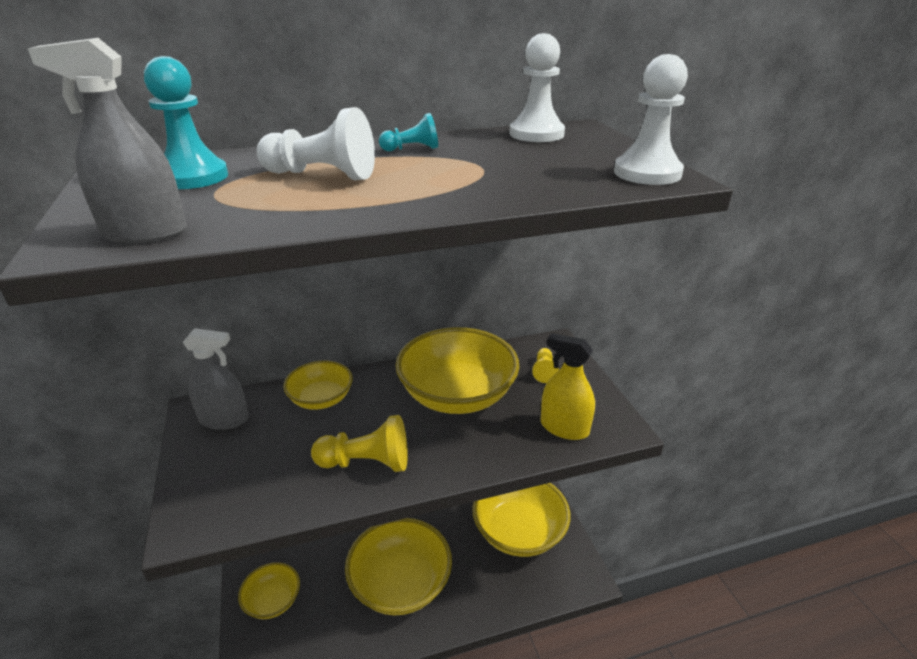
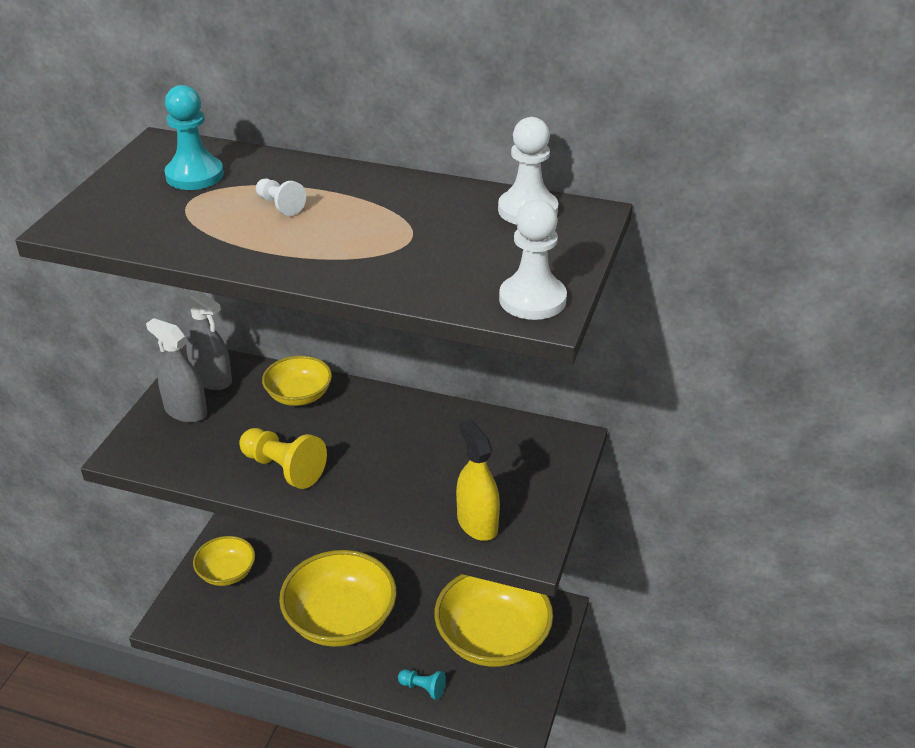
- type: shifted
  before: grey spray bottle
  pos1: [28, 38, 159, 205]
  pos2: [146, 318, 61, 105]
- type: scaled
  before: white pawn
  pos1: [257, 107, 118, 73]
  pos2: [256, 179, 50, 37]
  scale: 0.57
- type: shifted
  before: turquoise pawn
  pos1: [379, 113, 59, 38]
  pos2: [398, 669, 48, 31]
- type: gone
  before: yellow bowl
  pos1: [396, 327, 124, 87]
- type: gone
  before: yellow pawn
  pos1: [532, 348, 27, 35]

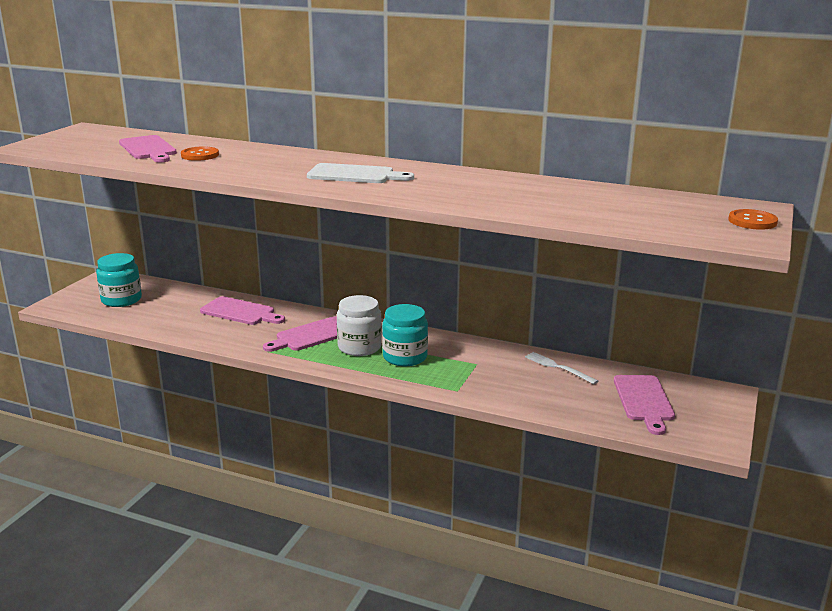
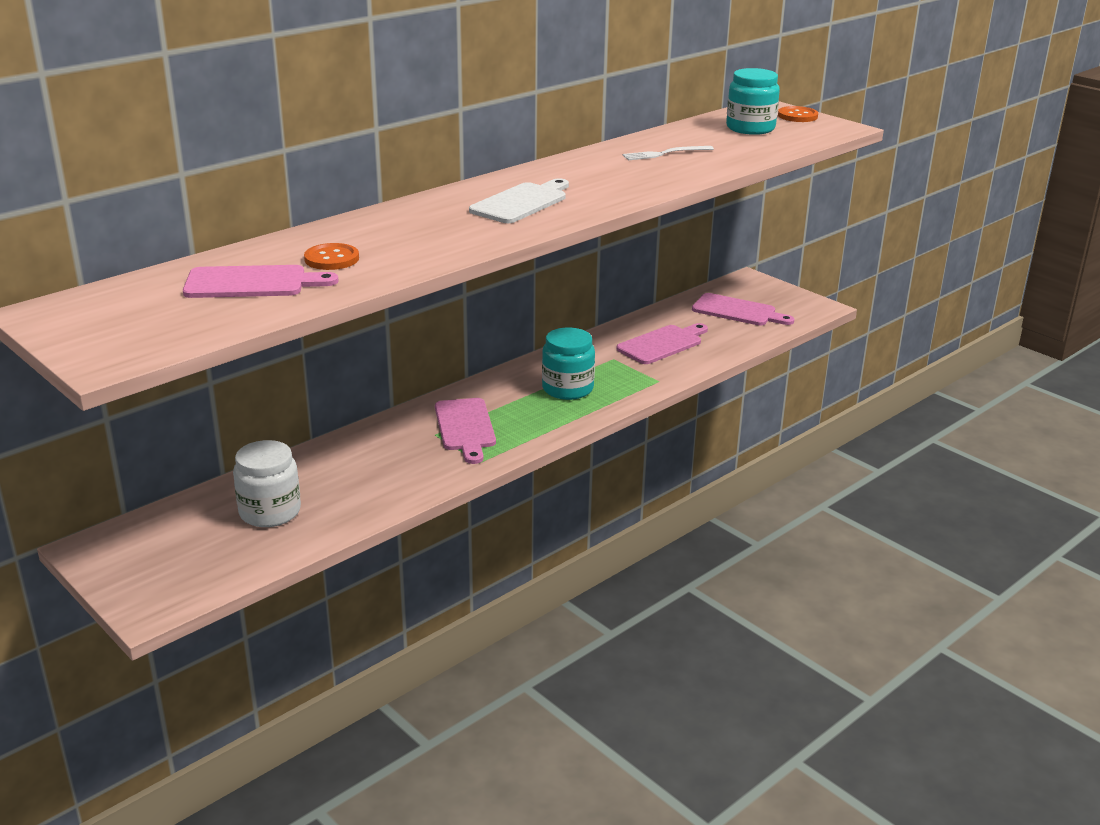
- type: shifted
  before: turquoise jar
  pos1: [96, 253, 46, 54]
  pos2: [726, 68, 54, 67]
- type: shifted
  before: pink cutting board
  pos1: [200, 296, 85, 29]
  pos2: [616, 323, 92, 41]
- type: shifted
  before: white jar
  pos1: [337, 295, 45, 61]
  pos2: [233, 440, 68, 87]
- type: shifted
  before: white fork
  pos1: [525, 352, 73, 32]
  pos2: [622, 146, 92, 14]

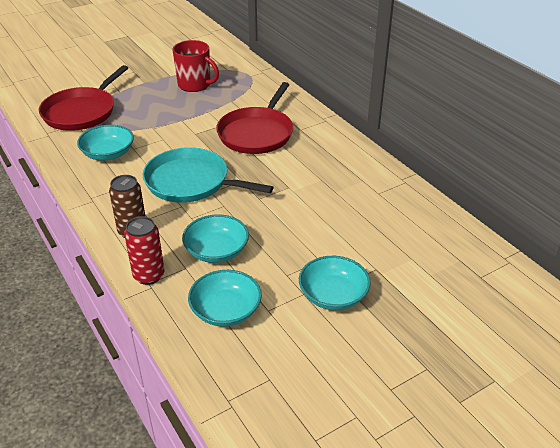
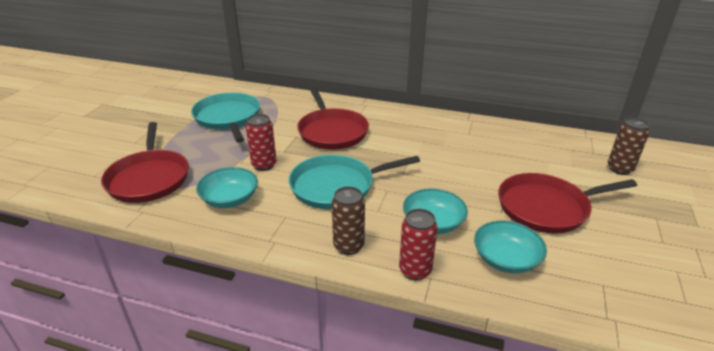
- type: swapped
  before: red mug
  after: turquoise pan
  pos1: [173, 40, 46, 52]
  pos2: [191, 92, 69, 51]
- type: swapped
  before: turquoise bowl
  after: red pan
  pos1: [299, 256, 72, 54]
  pos2: [498, 173, 139, 61]
- type: new
  after: red can
  pos2: [246, 114, 31, 57]
- type: new
  after: brown can
  pos2: [608, 117, 42, 58]

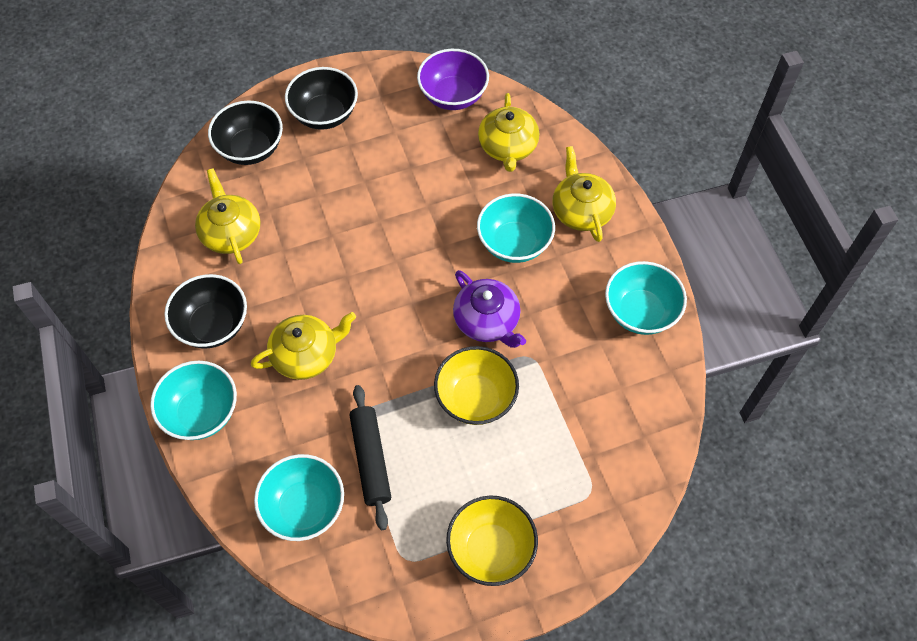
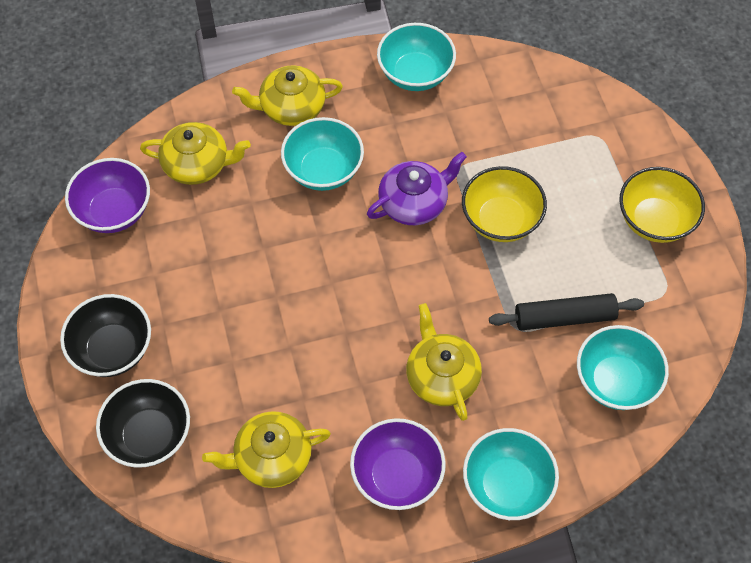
- type: repainted
  before: black bowl
  after: purple bowl
  pos1: [164, 274, 83, 74]
  pos2: [350, 418, 96, 92]

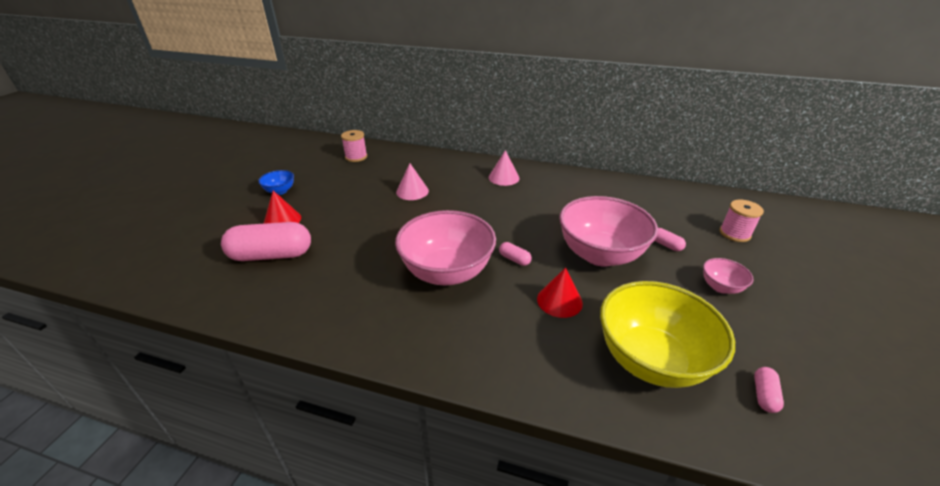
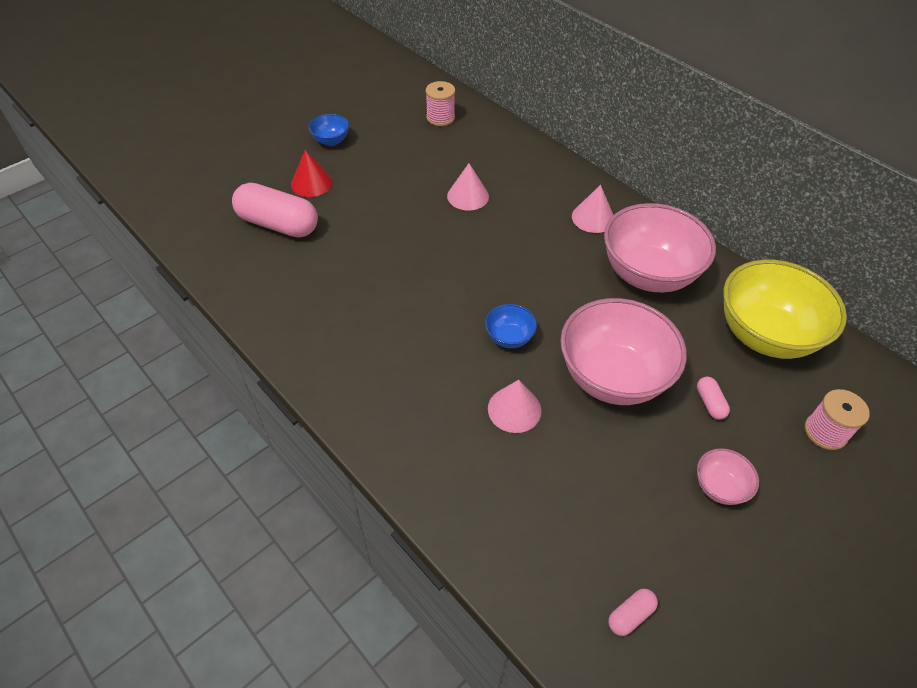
- type: shifted
  before: pink bowl
  pos1: [395, 210, 101, 75]
  pos2: [604, 203, 112, 89]
- type: swapped
  before: pink capsule
  after: blue bowl
  pos1: [499, 242, 33, 24]
  pos2: [485, 304, 52, 44]
- type: repainted
  before: red cone
  after: pink cone
  pos1: [537, 268, 46, 50]
  pos2: [488, 380, 54, 53]
- type: shifted
  before: yellow bowl
  pos1: [600, 281, 135, 107]
  pos2: [723, 260, 124, 99]

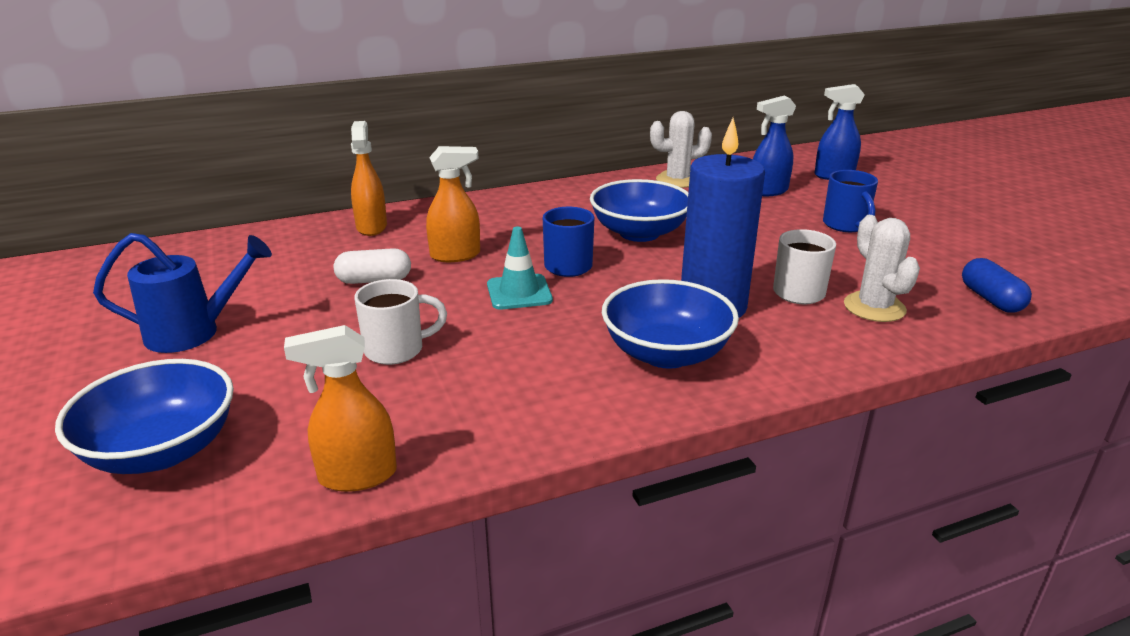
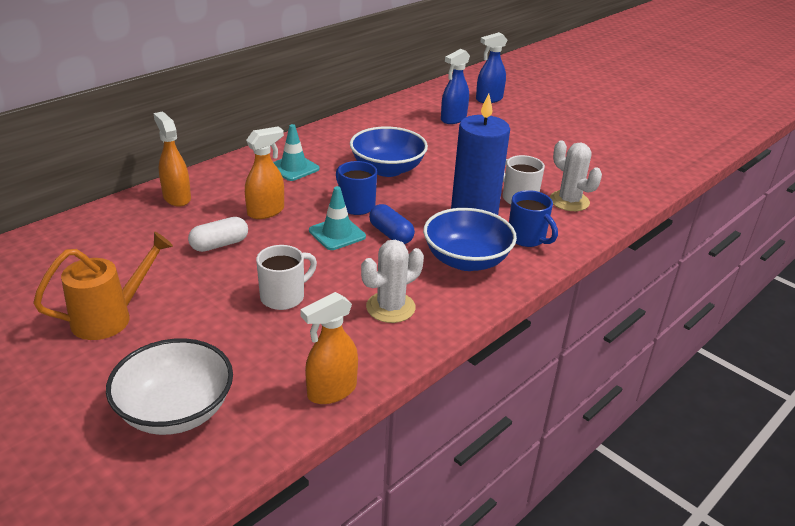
- type: repainted
  before: blue bowl
  after: white bowl
  pos1: [55, 359, 179, 115]
  pos2: [106, 338, 127, 97]
- type: repainted
  before: blue watering can
  after: orange watering can
  pos1: [93, 233, 179, 120]
  pos2: [33, 232, 140, 108]
- type: shifted
  before: white cactus
  pos1: [650, 111, 62, 77]
  pos2: [361, 240, 63, 83]
- type: shifted
  before: blue mug
  pos1: [823, 170, 55, 62]
  pos2: [509, 190, 49, 57]
- type: shifted
  before: blue capsule
  pos1: [962, 258, 70, 55]
  pos2: [369, 204, 46, 40]
- type: new
  after: turquoise traffic cone
  pos2: [273, 124, 47, 57]

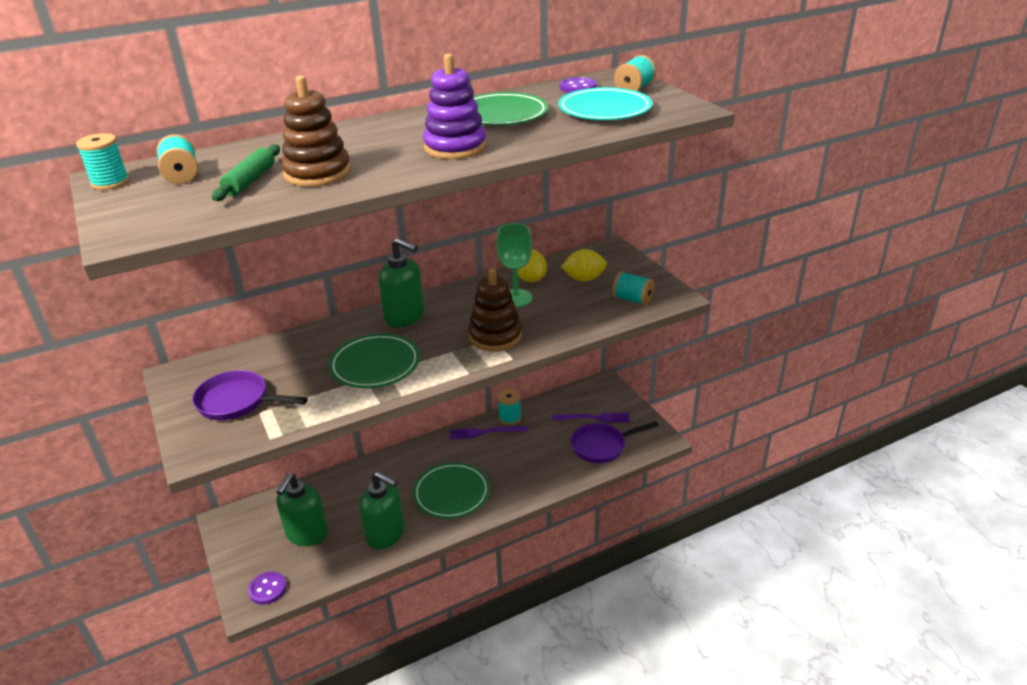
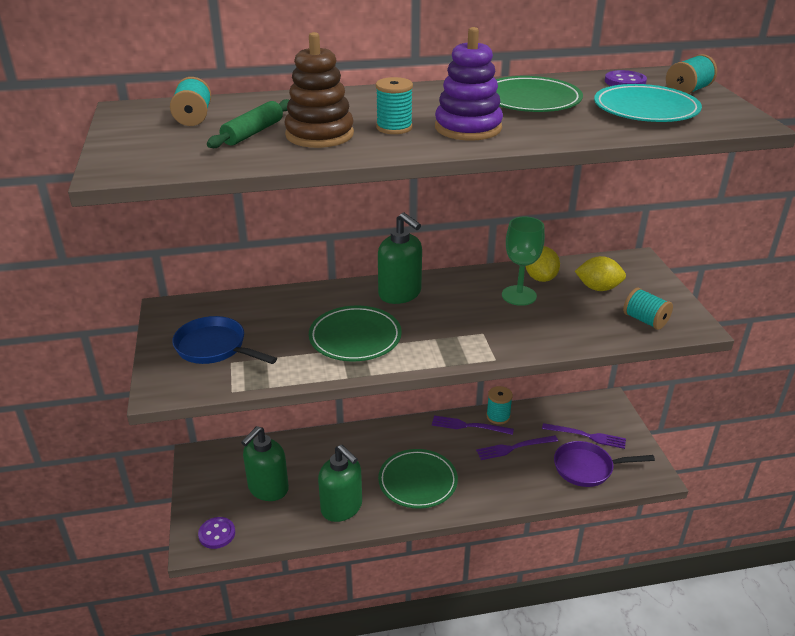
- type: shifted
  before: turquoise spool
  pos1: [76, 133, 53, 57]
  pos2: [376, 77, 37, 57]
- type: repainted
  before: purple pan
  after: blue pan
  pos1: [192, 370, 116, 50]
  pos2: [172, 316, 105, 48]
- type: gone
  before: brown stacking toy
  pos1: [468, 268, 54, 83]
- type: new
  after: purple fork
  pos2: [476, 435, 82, 25]

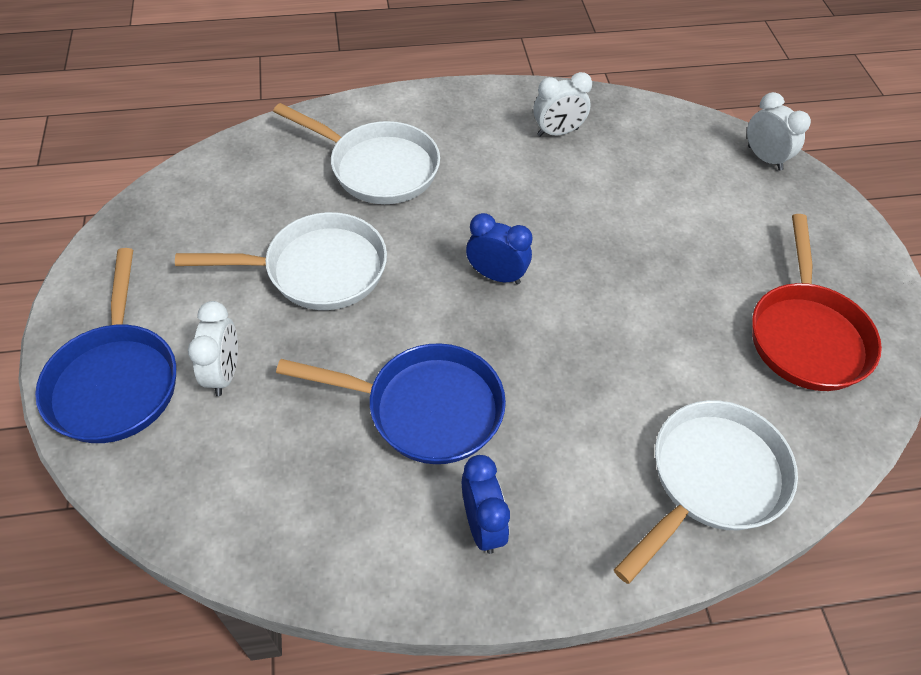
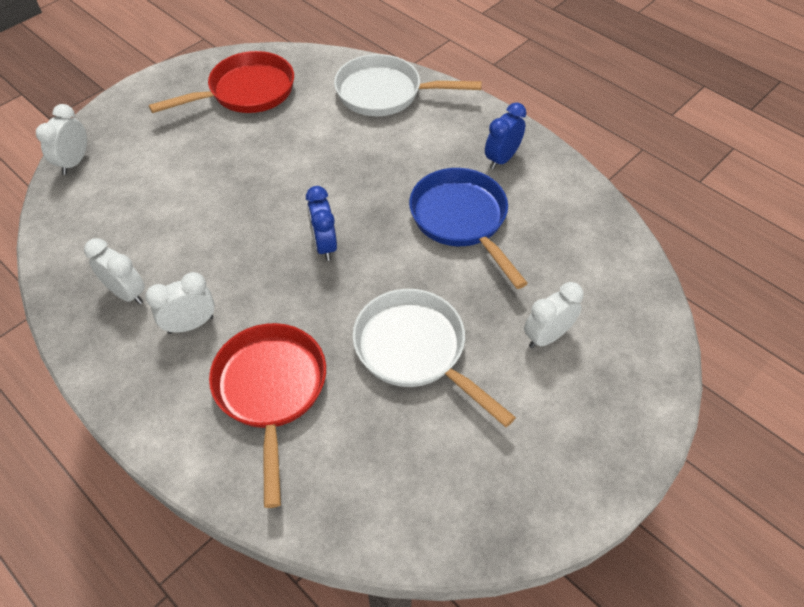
- type: gone
  before: blue pan
  pos1: [35, 248, 141, 195]
- type: repainted
  before: white pan
  after: red pan
  pos1: [273, 103, 167, 101]
  pos2: [209, 323, 117, 185]
- type: new
  after: white clock
  pos2: [145, 272, 70, 62]

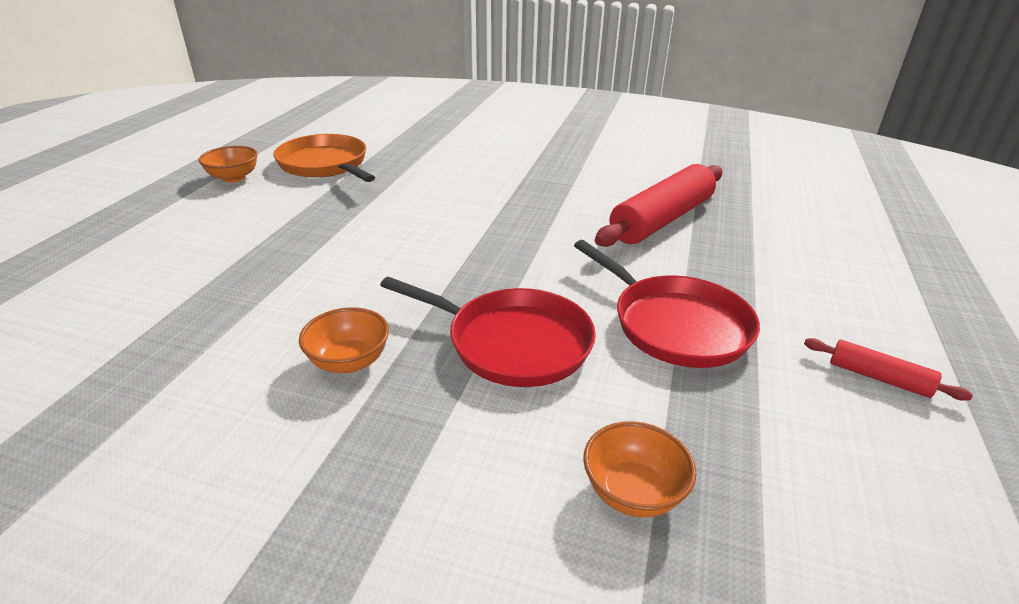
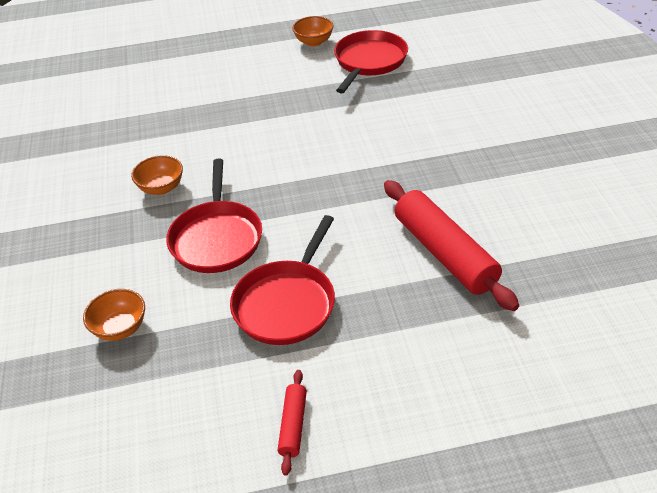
- type: repainted
  before: orange pan
  after: red pan
  pos1: [273, 134, 102, 48]
  pos2: [334, 30, 74, 64]
- type: rotated
  before: red rolling pin
  pos1: [595, 164, 128, 83]
  pos2: [384, 180, 135, 131]
  turn: 45

